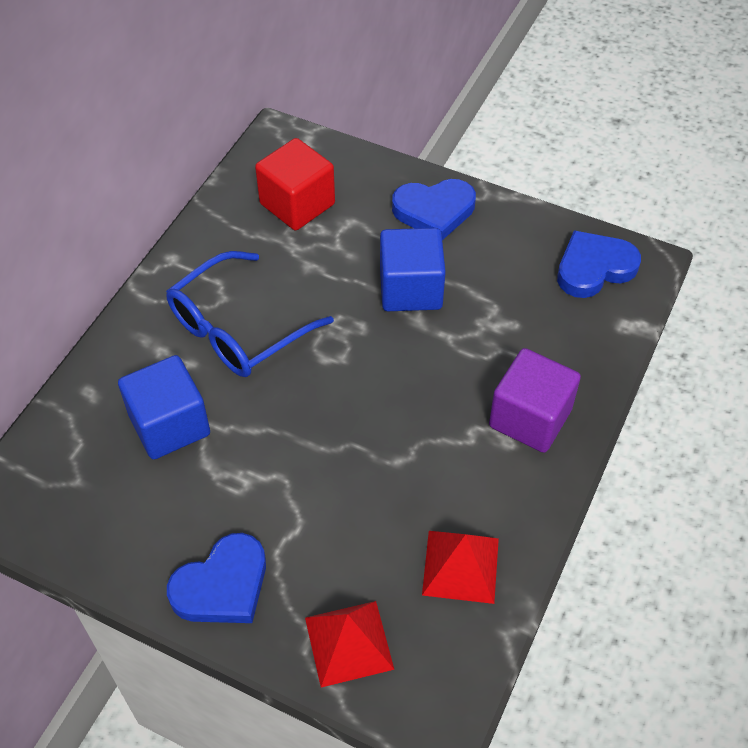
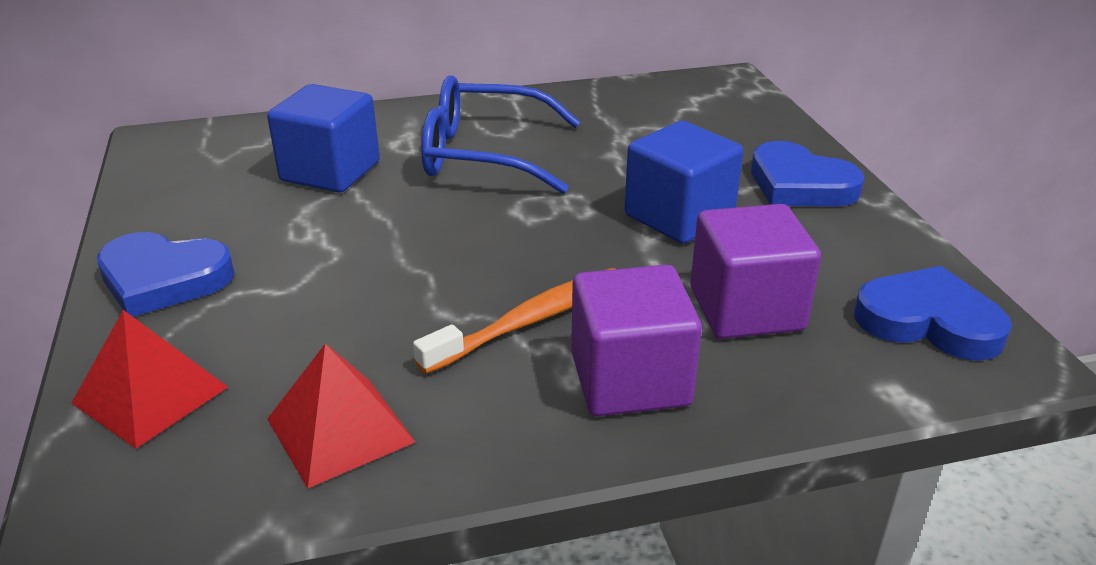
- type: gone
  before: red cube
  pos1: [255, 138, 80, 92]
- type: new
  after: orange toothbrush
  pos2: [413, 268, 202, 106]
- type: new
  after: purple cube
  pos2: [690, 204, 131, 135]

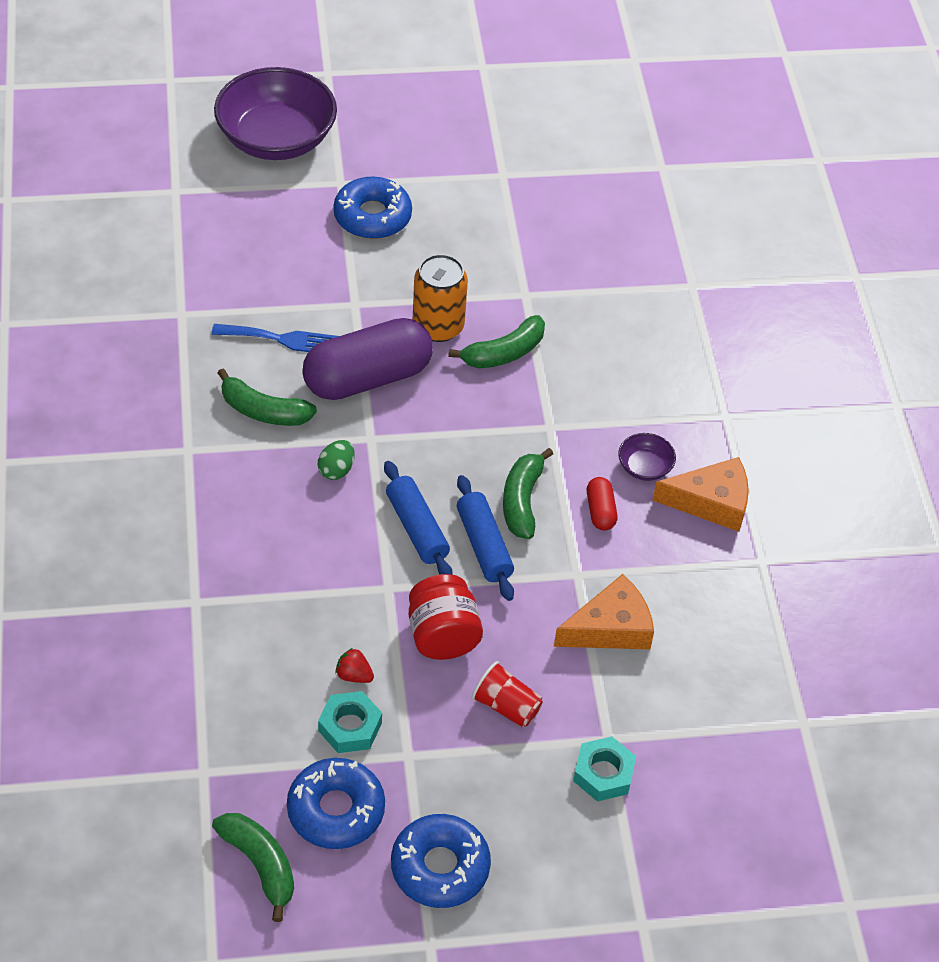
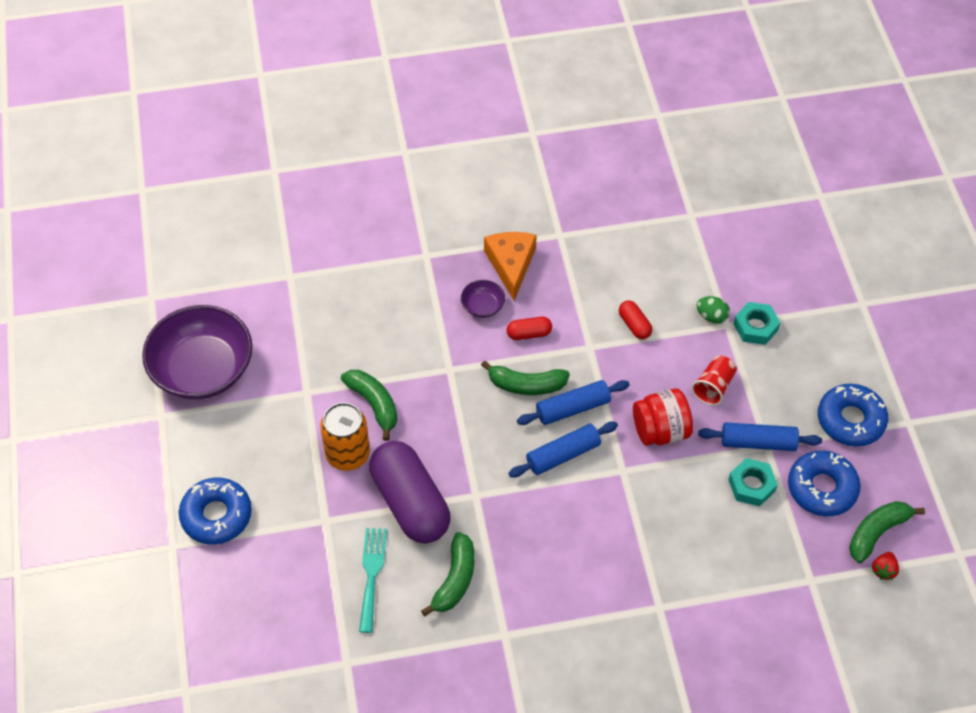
- type: repainted
  before: blue fork
  after: turquoise fork
  pos1: [212, 324, 127, 28]
  pos2: [359, 528, 28, 105]
- type: shifted
  before: purple bowl
  pos1: [214, 67, 123, 93]
  pos2: [142, 305, 111, 94]
- type: shifted
  before: green egg
  pos1: [318, 440, 37, 40]
  pos2: [697, 296, 33, 28]
- type: shifted
  before: red strawberry
  pos1: [335, 648, 39, 35]
  pos2: [872, 552, 27, 28]
- type: swapped
  before: orange cheese
  after: red capsule
  pos1: [554, 574, 100, 75]
  pos2: [619, 301, 33, 38]
- type: new
  after: blue rolling pin
  pos2: [698, 422, 124, 29]

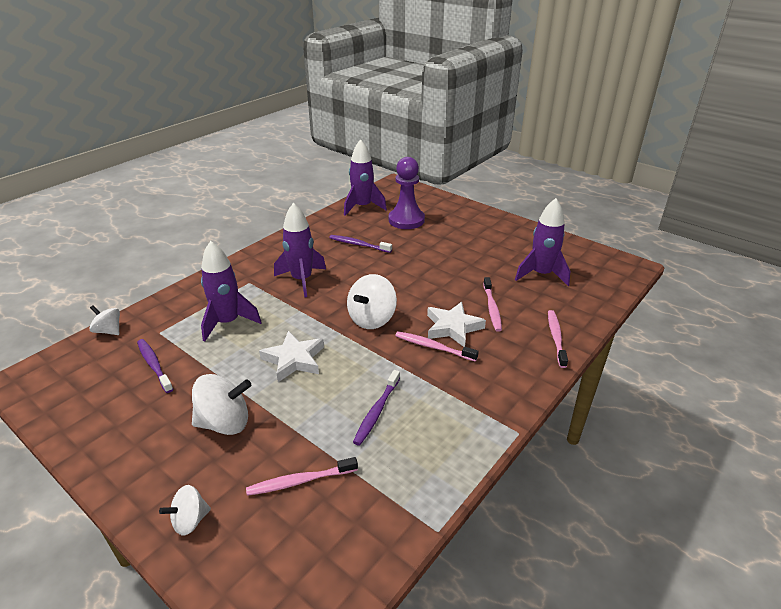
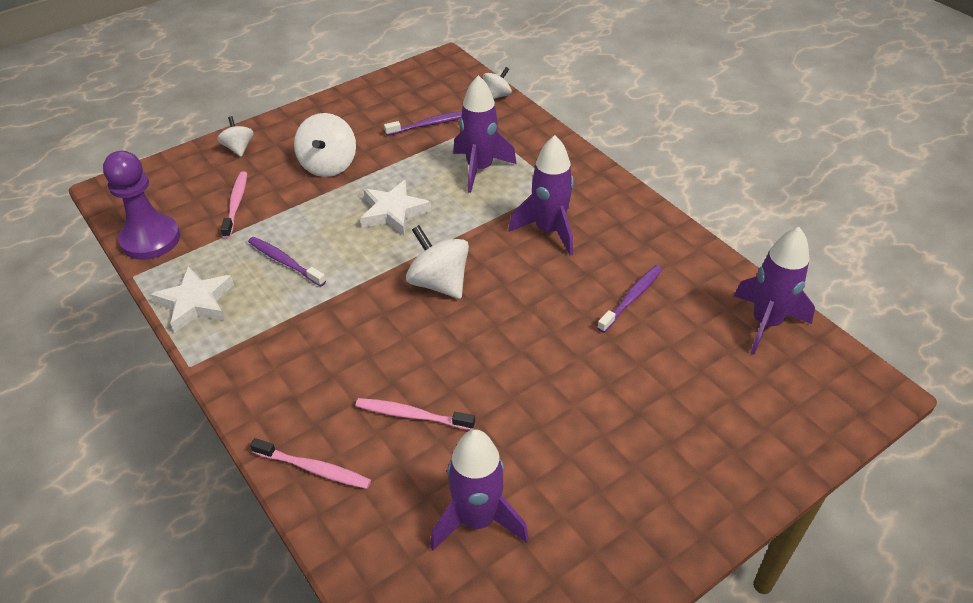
- type: shifted
  before: purple pawn
  pos1: [389, 157, 36, 72]
  pos2: [103, 151, 77, 109]
- type: gone
  before: pink toothbrush
  pos1: [395, 331, 84, 31]
- type: shifted
  before: white star
  pos1: [427, 302, 59, 45]
  pos2: [151, 266, 83, 67]

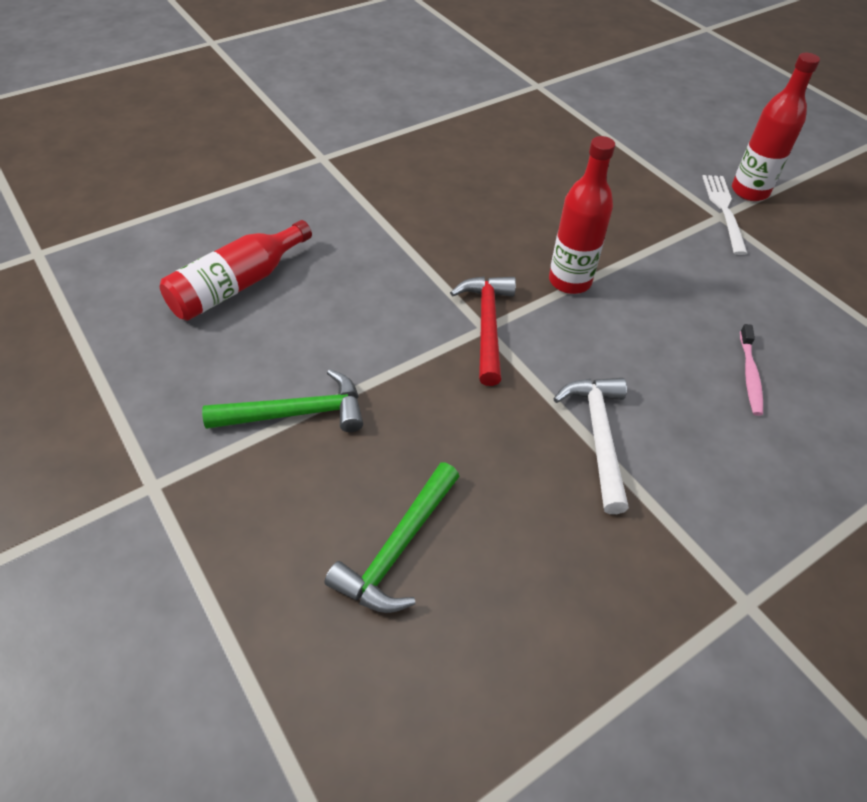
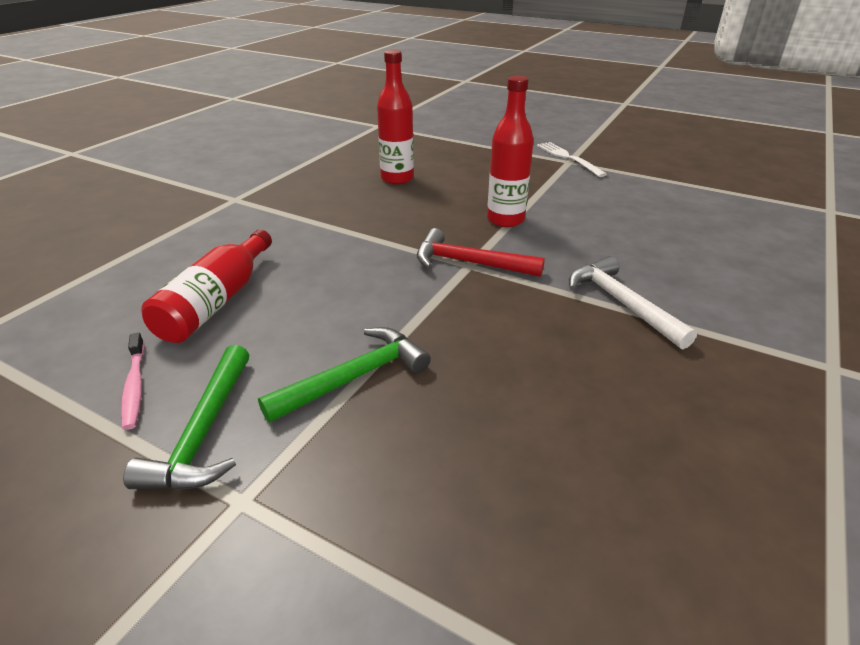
- type: shifted
  before: green hammer
  pos1: [324, 462, 136, 151]
  pos2: [123, 345, 126, 145]
- type: rotated
  before: red hammer
  pos1: [450, 276, 66, 110]
  pos2: [417, 228, 128, 49]
  turn: -45
- type: shifted
  before: red bottle
  pos1: [732, 53, 88, 148]
  pos2: [377, 50, 37, 134]
- type: shifted
  before: pink toothbrush
  pos1: [740, 324, 23, 92]
  pos2: [121, 333, 24, 97]

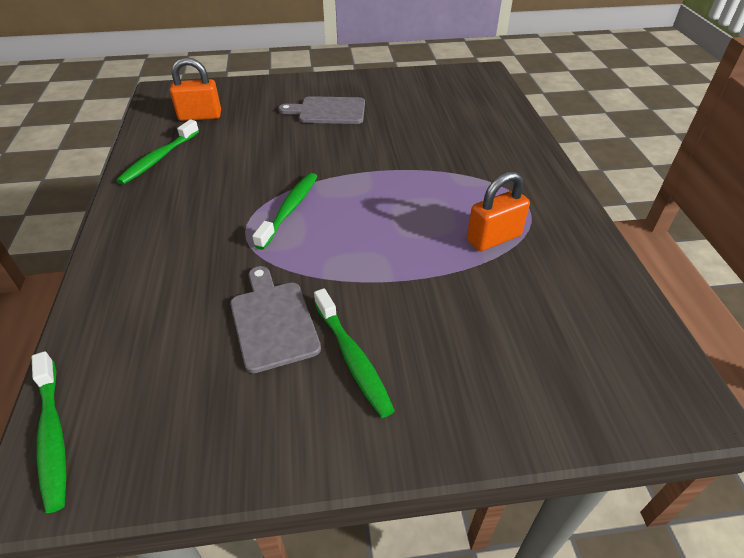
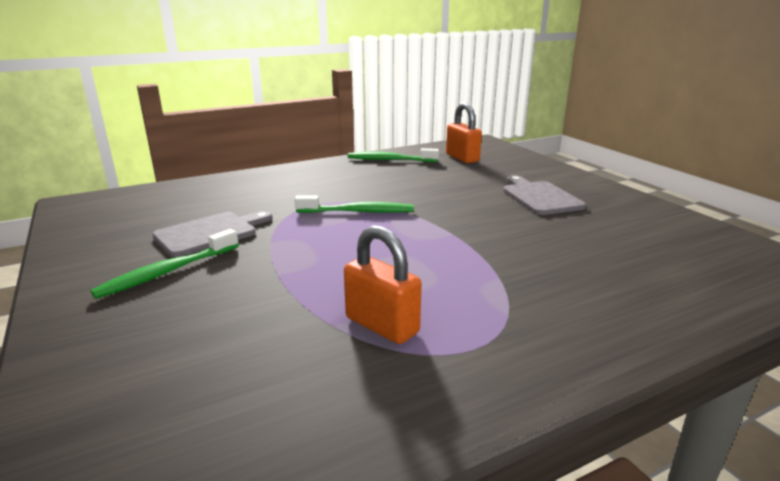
- type: gone
  before: green toothbrush
  pos1: [32, 351, 34, 162]

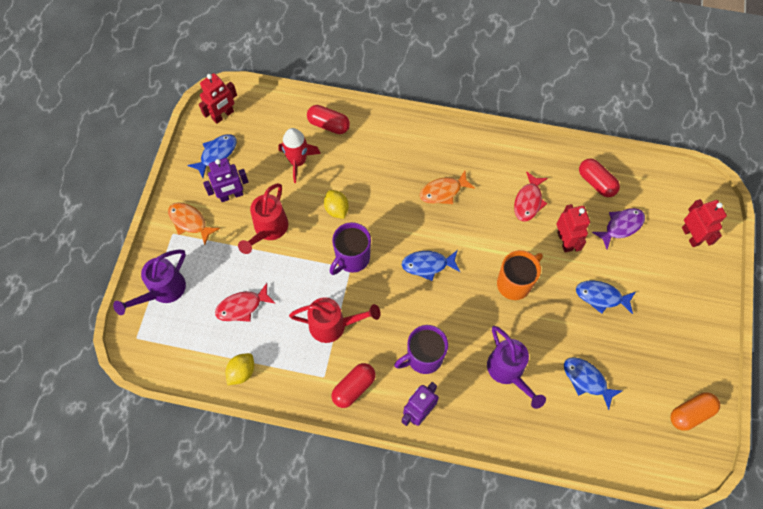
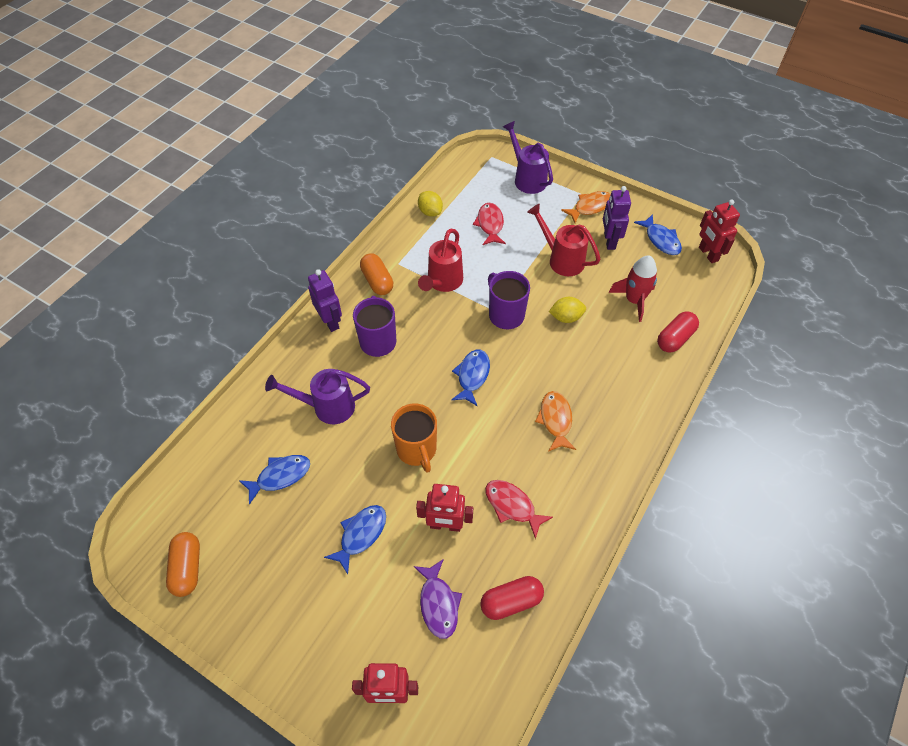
- type: repainted
  before: red capsule
  after: orange capsule
  pos1: [332, 363, 44, 45]
  pos2: [360, 253, 33, 42]

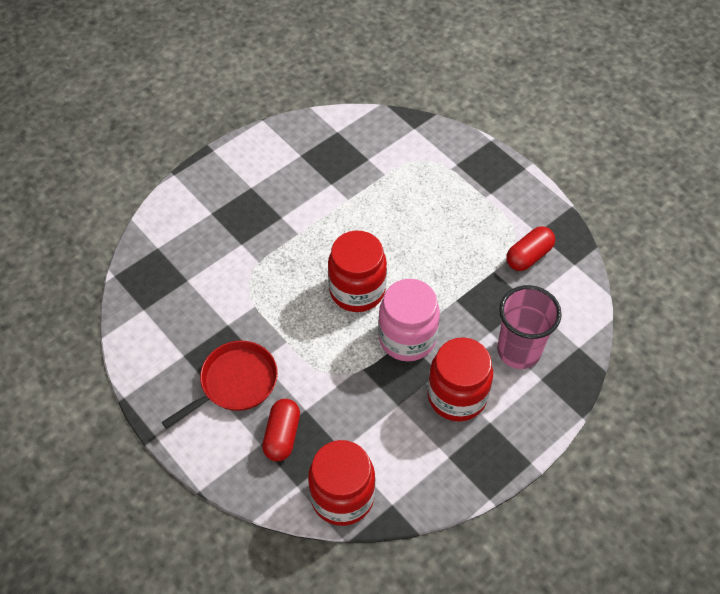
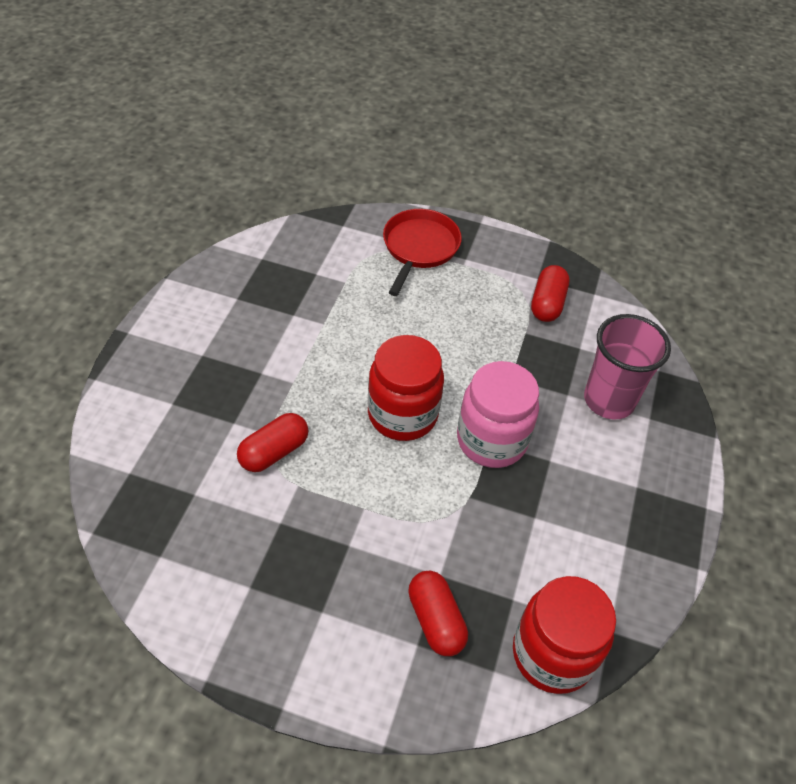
- type: shifted
  before: red pan
  pos1: [162, 341, 116, 88]
  pos2: [383, 209, 79, 87]
- type: gone
  before: red jar
  pos1: [428, 338, 65, 83]
- type: new
  after: red capsule
  pos2: [237, 413, 71, 59]

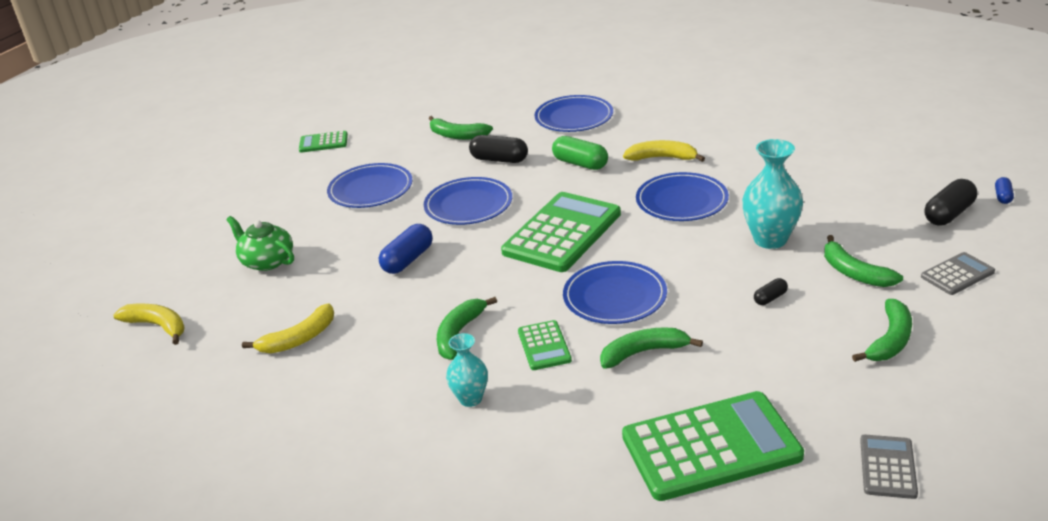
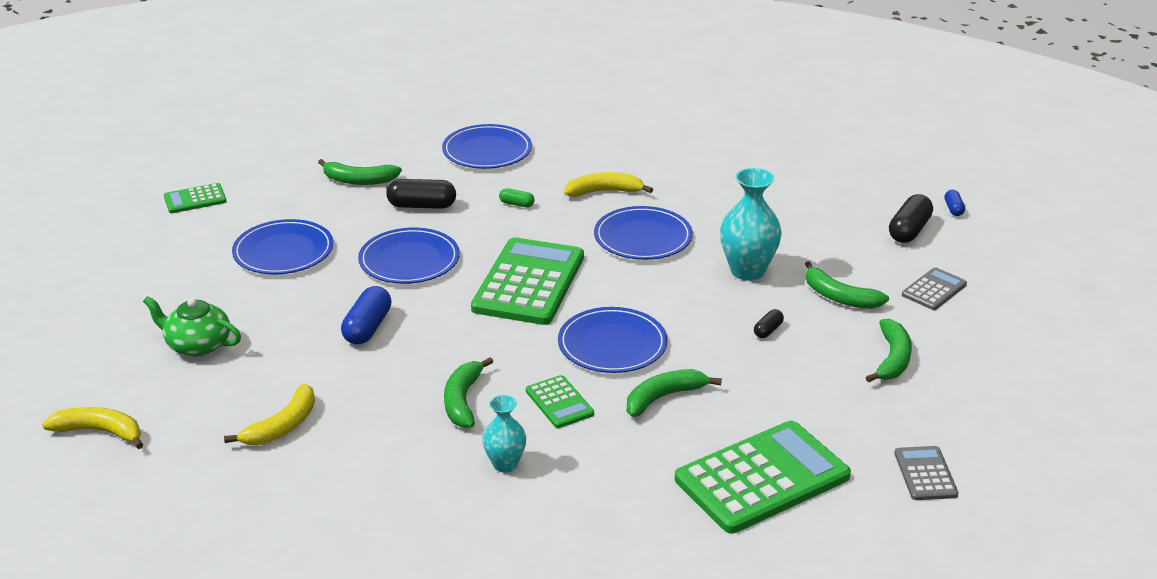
- type: scaled
  before: green capsule
  pos1: [552, 136, 56, 34]
  pos2: [499, 188, 36, 19]
  scale: 0.53

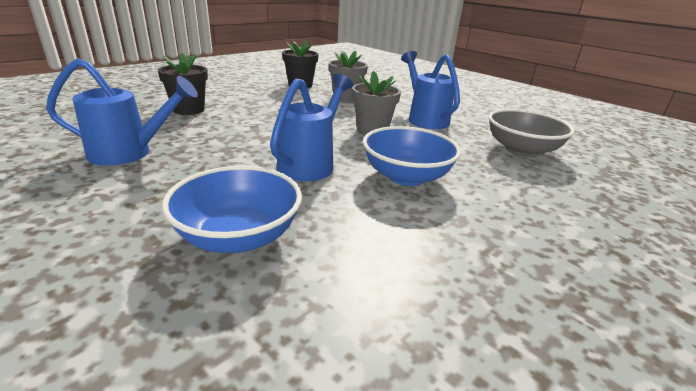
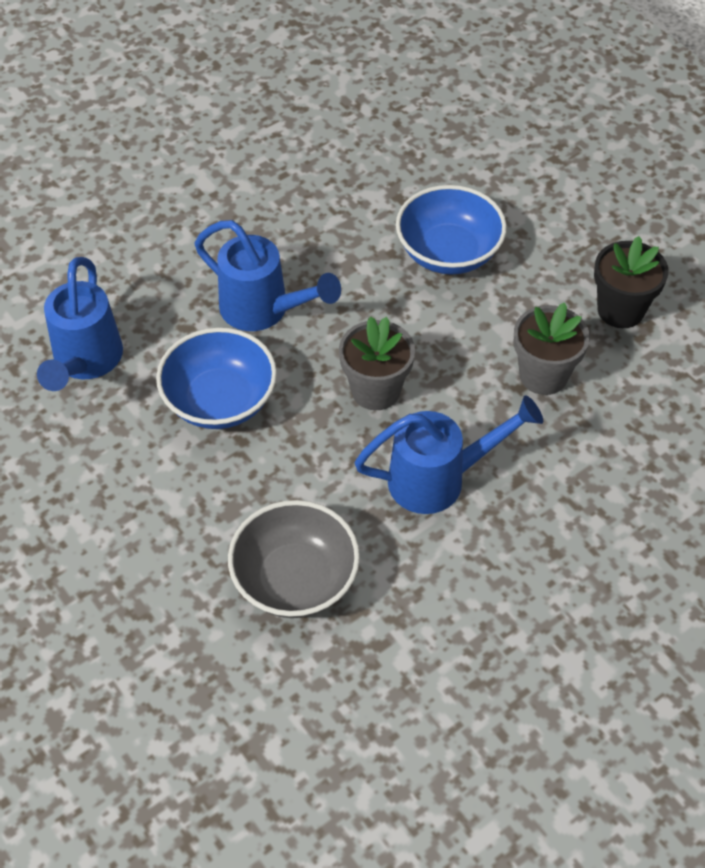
- type: shifted
  before: blue watering can
  pos1: [46, 58, 152, 108]
  pos2: [37, 257, 86, 134]
- type: gone
  before: black flower pot
  pos1: [158, 53, 50, 62]
- type: shifted
  before: blue bowl
  pos1: [162, 166, 140, 87]
  pos2: [396, 185, 111, 89]

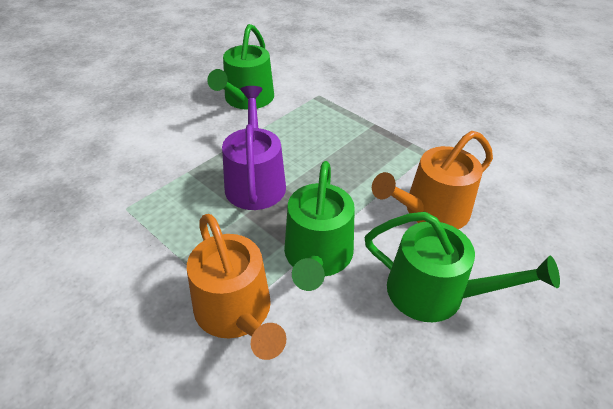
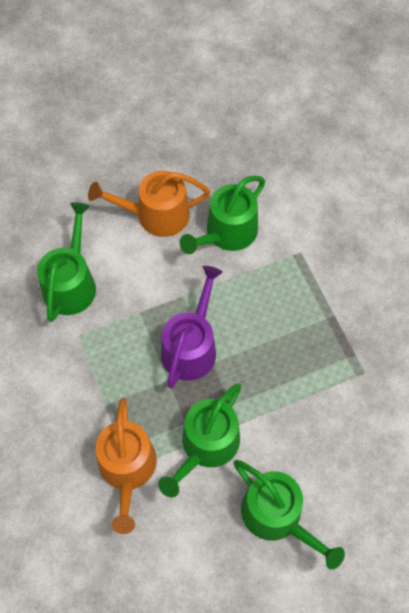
- type: shifted
  before: orange watering can
  pos1: [372, 131, 121, 98]
  pos2: [88, 170, 122, 67]
- type: new
  after: green watering can
  pos2: [37, 202, 59, 120]

